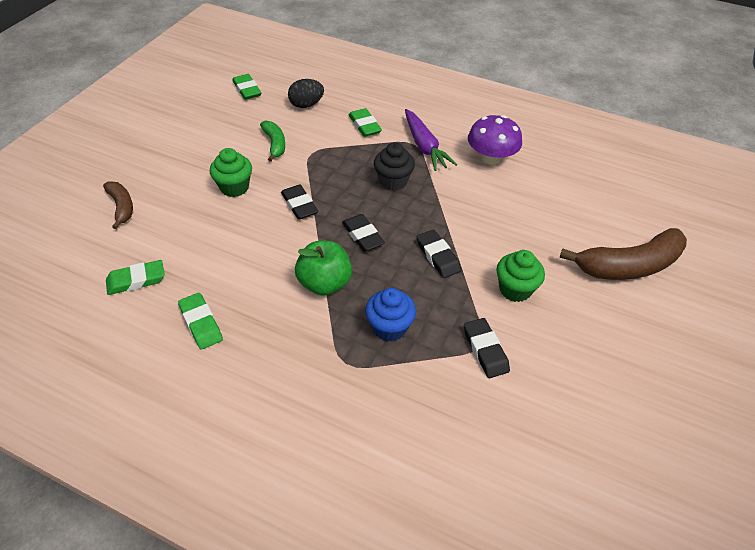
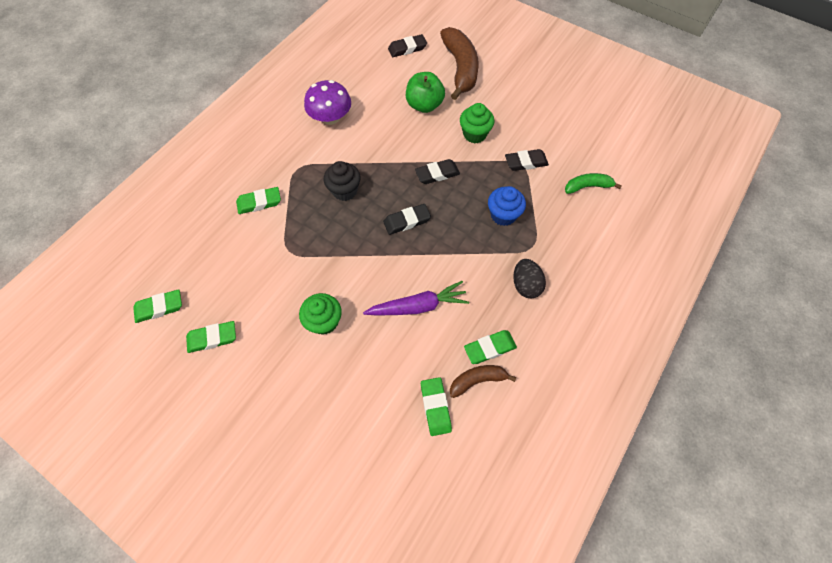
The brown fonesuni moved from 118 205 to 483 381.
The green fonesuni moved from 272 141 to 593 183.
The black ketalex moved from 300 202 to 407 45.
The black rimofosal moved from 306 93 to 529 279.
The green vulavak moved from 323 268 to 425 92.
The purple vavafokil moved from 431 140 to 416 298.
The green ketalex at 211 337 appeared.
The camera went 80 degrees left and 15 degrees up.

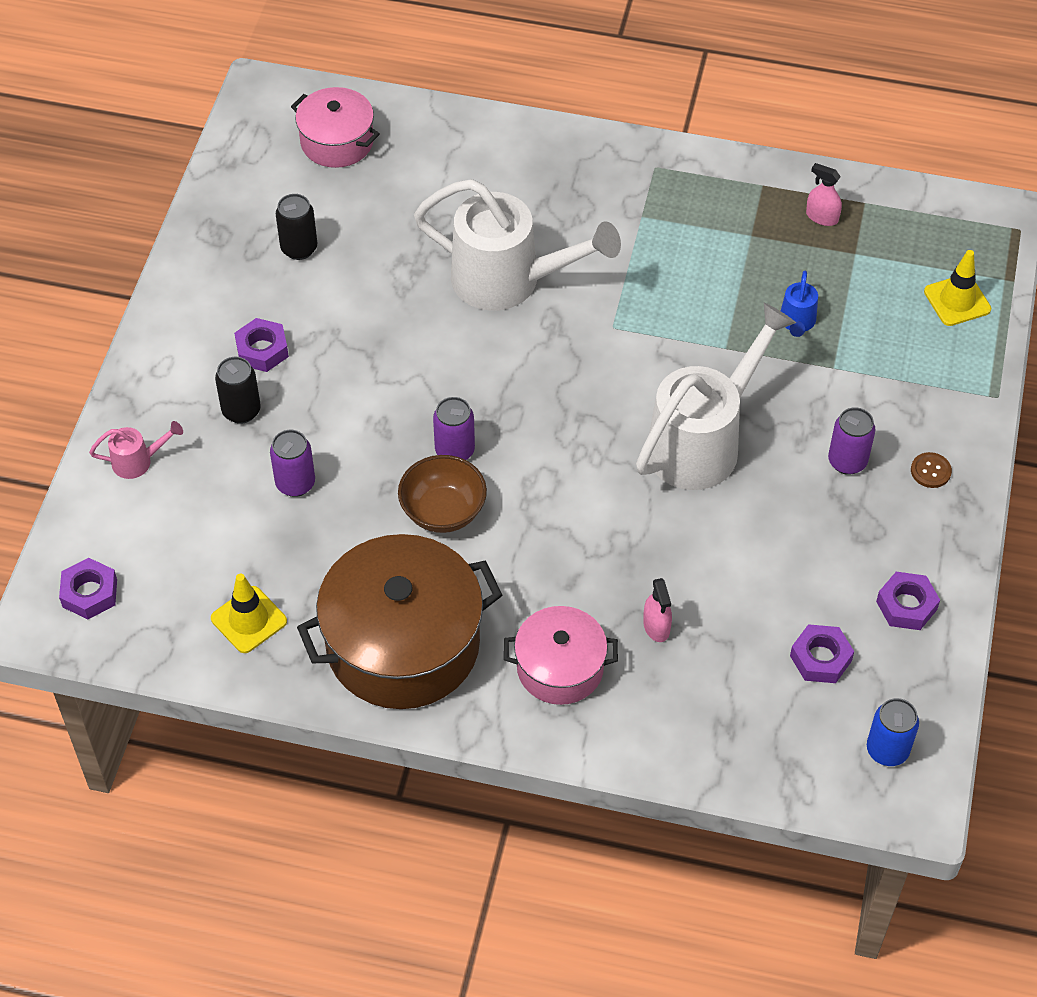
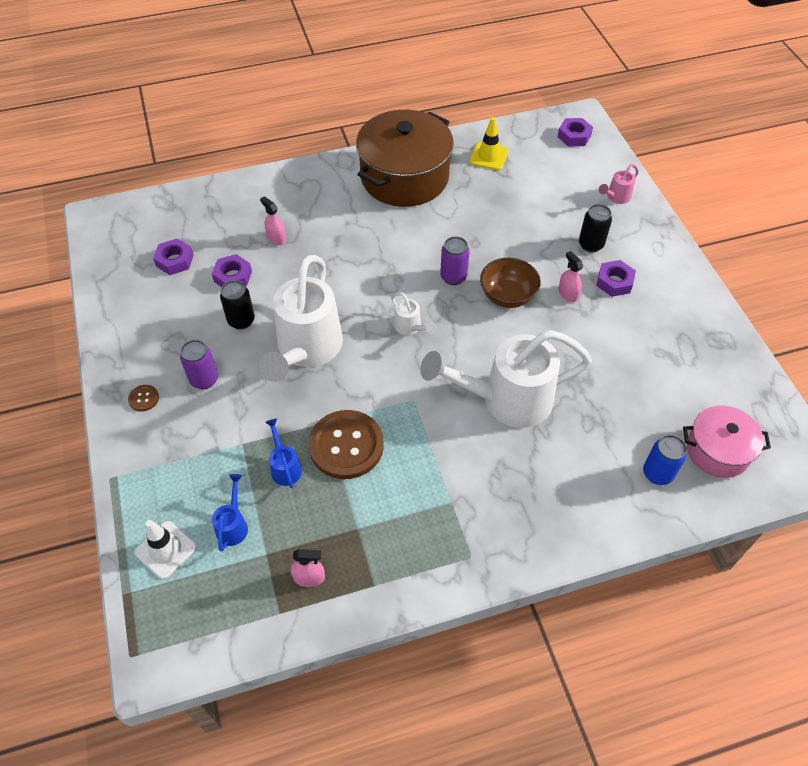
The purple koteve at 292 463 disappeared.
The black koteve moved from 296 227 to 237 304.
The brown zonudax moved from 442 494 to 510 283.
The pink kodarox at 561 655 disappeared.
The blue koteve moved from 893 732 to 665 460.
The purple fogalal moved from 908 601 to 232 270.
The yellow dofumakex at 957 288 became the white dofumakex at 165 549.
The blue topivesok at 230 513 appeared.
The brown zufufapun at 346 444 appeared.
The white topivesok at 413 313 appeared.
The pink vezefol at 571 276 appeared.
The camera went 150 degrees right and 0 degrees up.

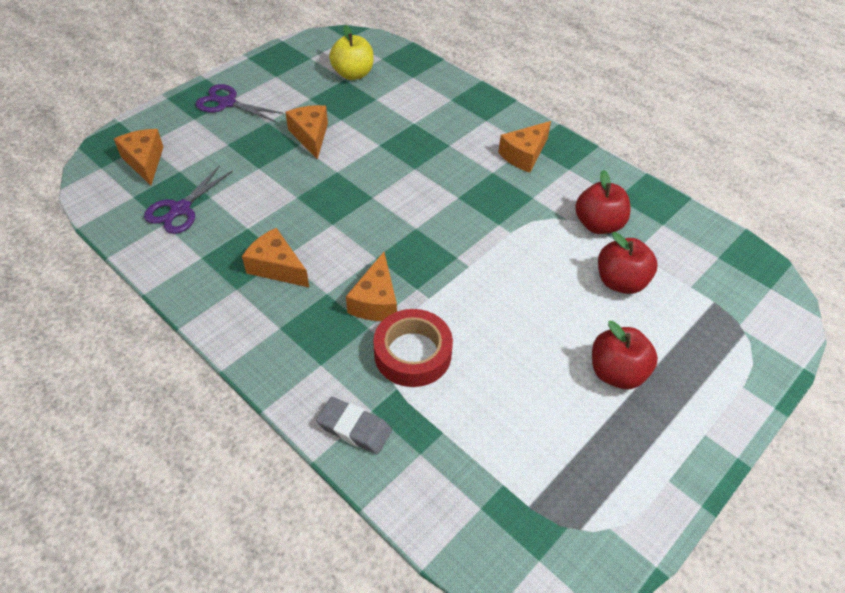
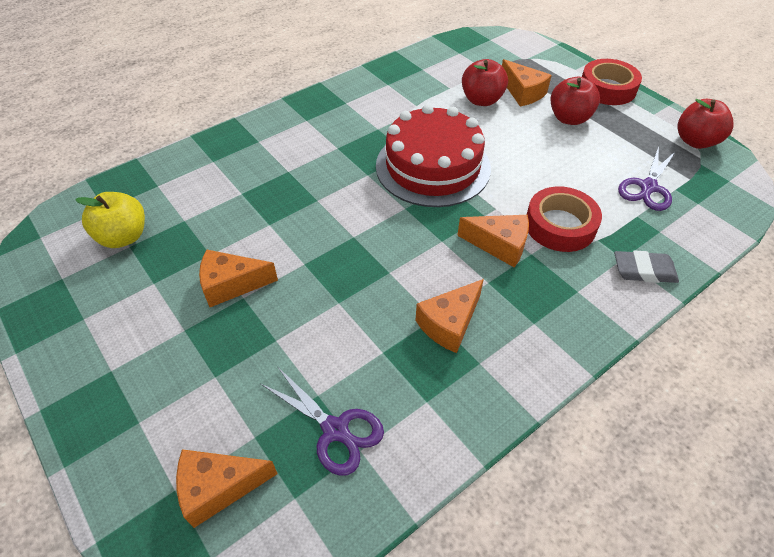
The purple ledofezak moved from 239 103 to 647 178.
The grey ketalex at 354 425 turned 60 degrees clockwise.
The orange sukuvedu moved from 524 147 to 527 83.
The red vulavak moved from 602 202 to 705 124.
The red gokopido at 433 155 appeared.
The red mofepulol at 612 82 appeared.
The camera went 80 degrees left and 0 degrees up.

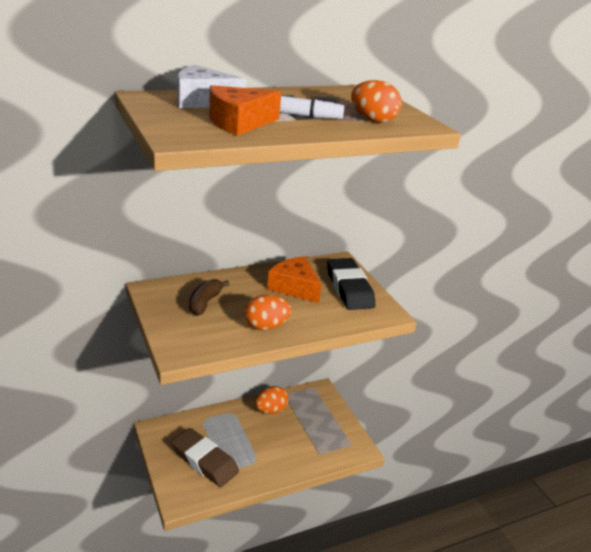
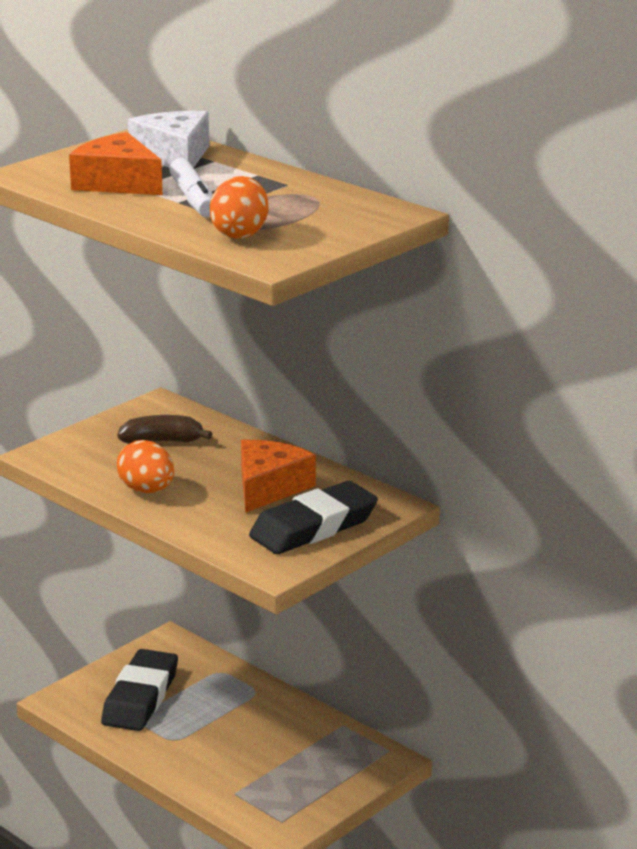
The brown ketalex at 205 457 became the black ketalex at 139 690.
The orange rimofosal at 272 400 disappeared.
The camera went 70 degrees right and 5 degrees down.

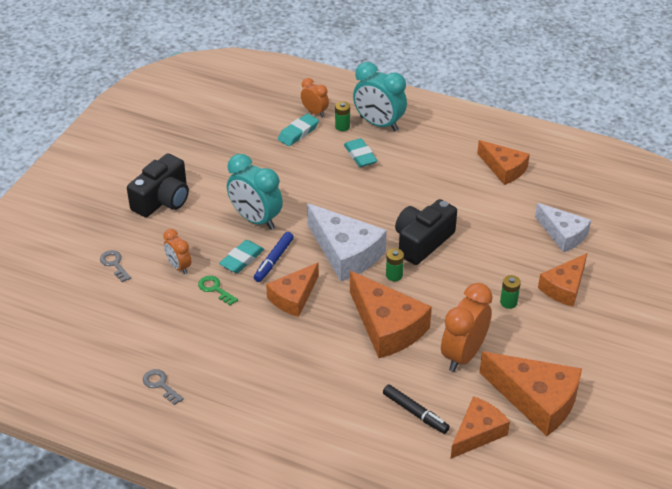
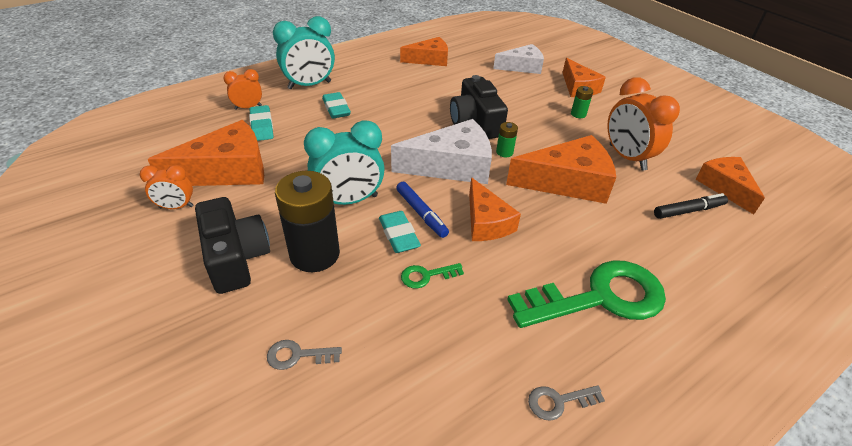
The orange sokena moved from 177 251 to 166 187.
The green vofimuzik at 342 116 disappeared.
The turquoise ketalex at 361 152 turned 60 degrees clockwise.
The orange sukuvedu moved from 530 393 to 206 153.
The black vofimuzik at 307 221 appeared.
The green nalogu at 586 294 appeared.
The camera went 60 degrees left and 0 degrees up.

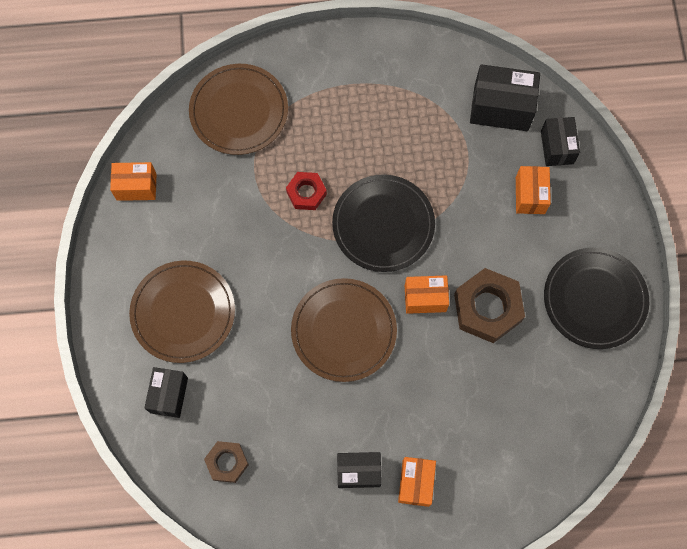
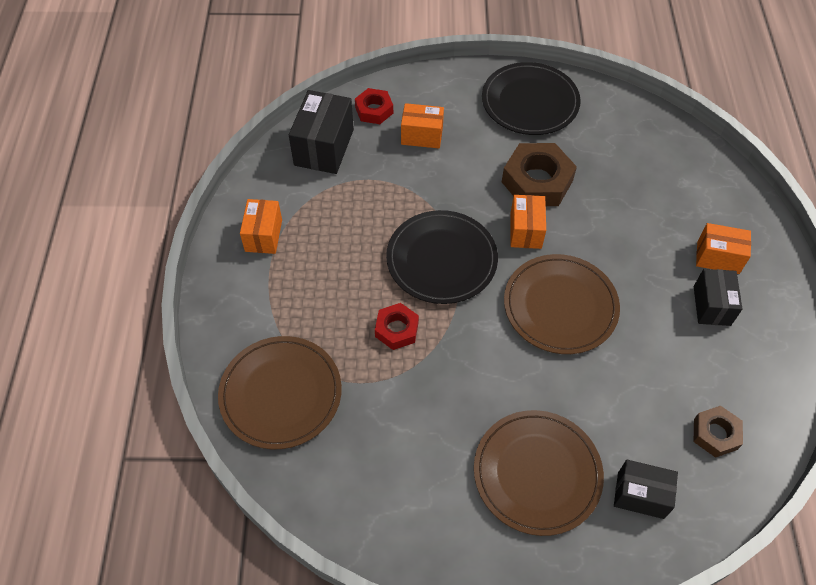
The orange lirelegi moved from 133 181 to 261 226.
The black lirelegi at 560 141 was replaced by the red fogalal at 374 106.
The camera went 85 degrees left and 15 degrees down.

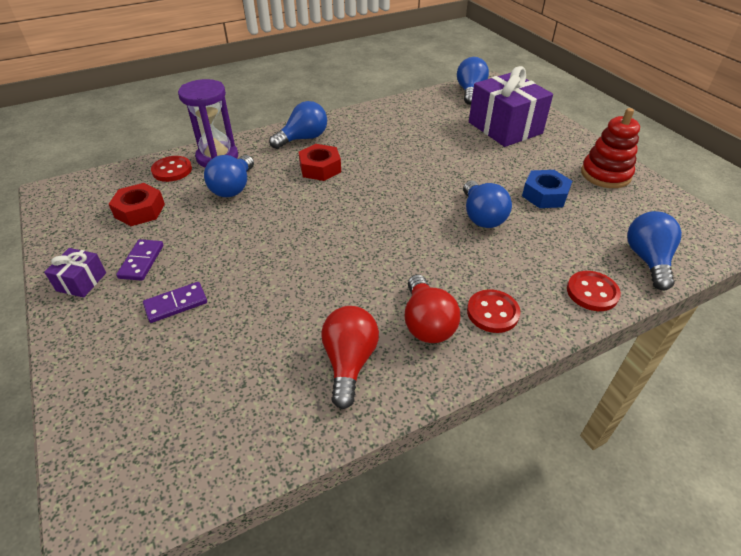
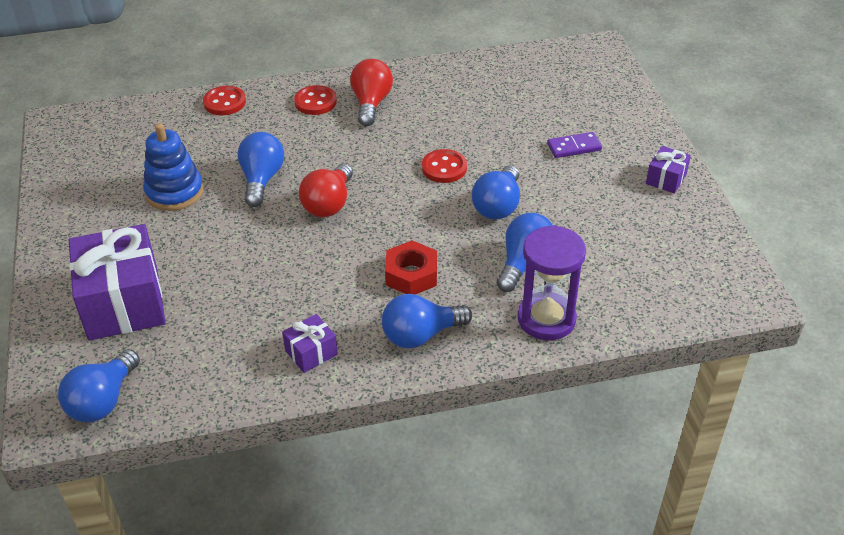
The red fogalal at 137 204 disappeared.
The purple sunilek at 140 260 disappeared.
The red zufufapun moved from 171 169 to 444 166.
The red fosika moved from 350 357 to 326 190.
The blue fogalal at 547 189 was replaced by the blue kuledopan at 173 167.
The red kuledopan at 610 148 disappeared.
The blue fosika moved from 654 251 to 496 192.
The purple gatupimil at 310 343 appeared.
The camera went 165 degrees left and 0 degrees up.

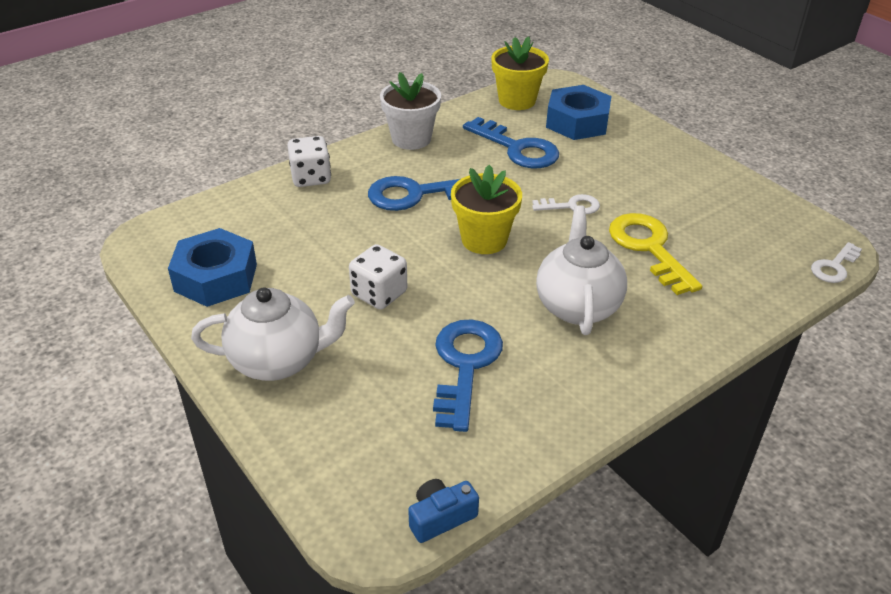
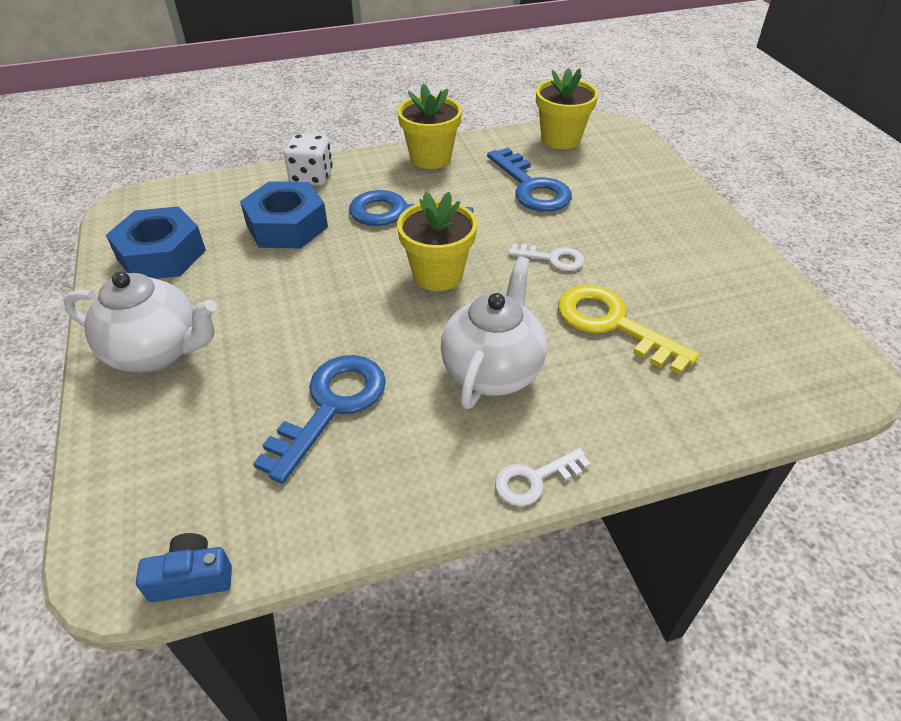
The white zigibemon at 378 277 disappeared.
The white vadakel at 410 111 became the yellow vadakel at 429 126.
The blue fogalal moved from 578 112 to 284 214.
The yellow nalogu at 655 254 turned 45 degrees counterclockwise.
The white nalogu moved from 836 262 to 543 477.
The camera went 20 degrees right and 5 degrees up.

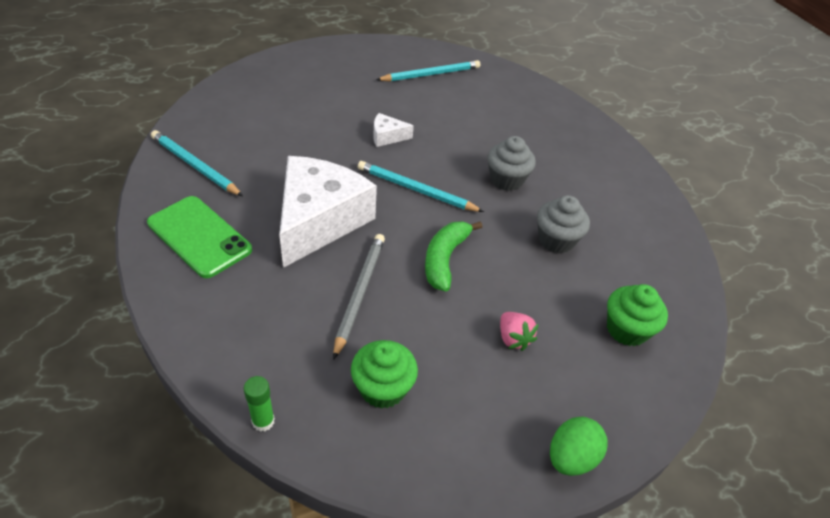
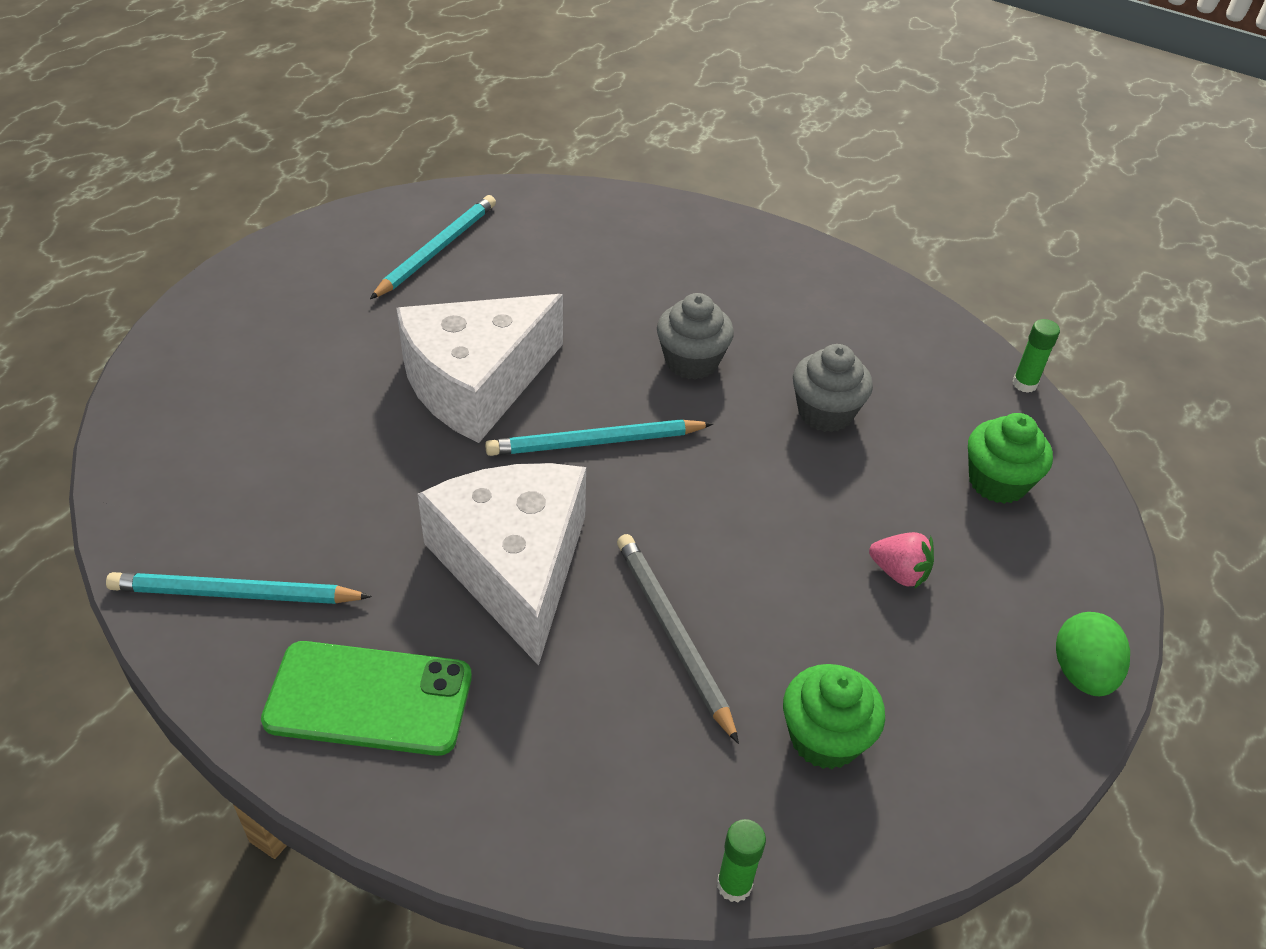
The white sukuvedu at 393 130 changed to 2.41 times the size.
The green fonesuni at 453 256 disappeared.
The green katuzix at 1036 356 appeared.
The camera went 35 degrees left and 0 degrees up.

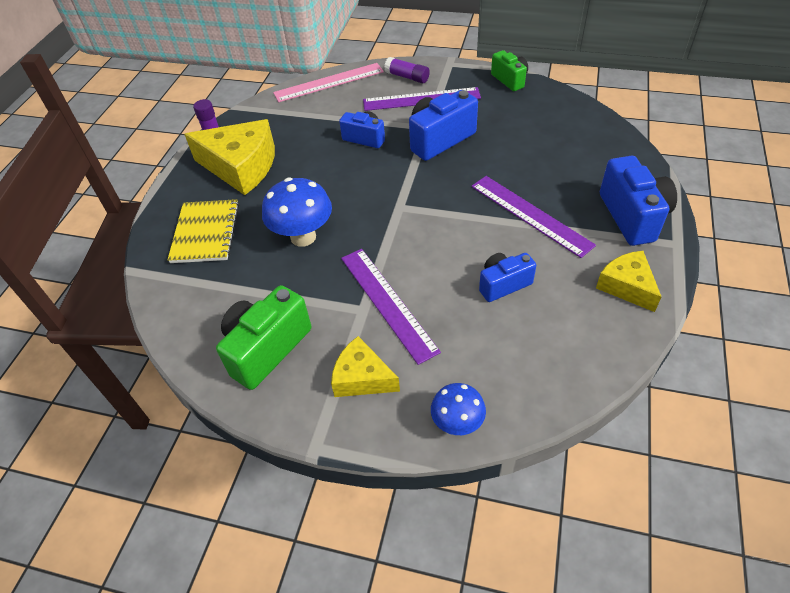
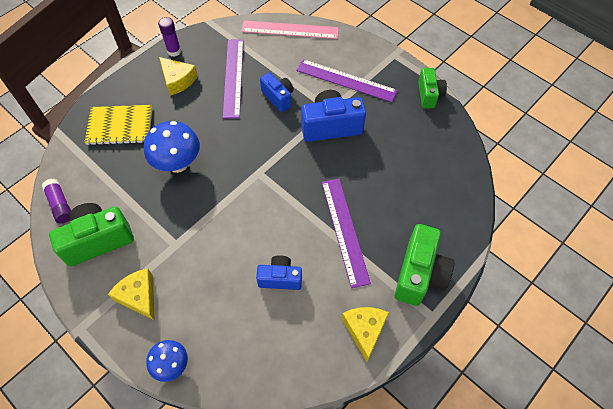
The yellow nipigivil at 203 231 turned 60 degrees clockwise.
The yellow sukuvedu at 229 157 changed to 0.58 times the size.
The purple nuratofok moved from 391 307 to 233 78.
The purple katuzix moved from 407 70 to 56 201.
The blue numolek at 638 201 became the green numolek at 424 265.
The camera went 25 degrees right and 10 degrees up.

